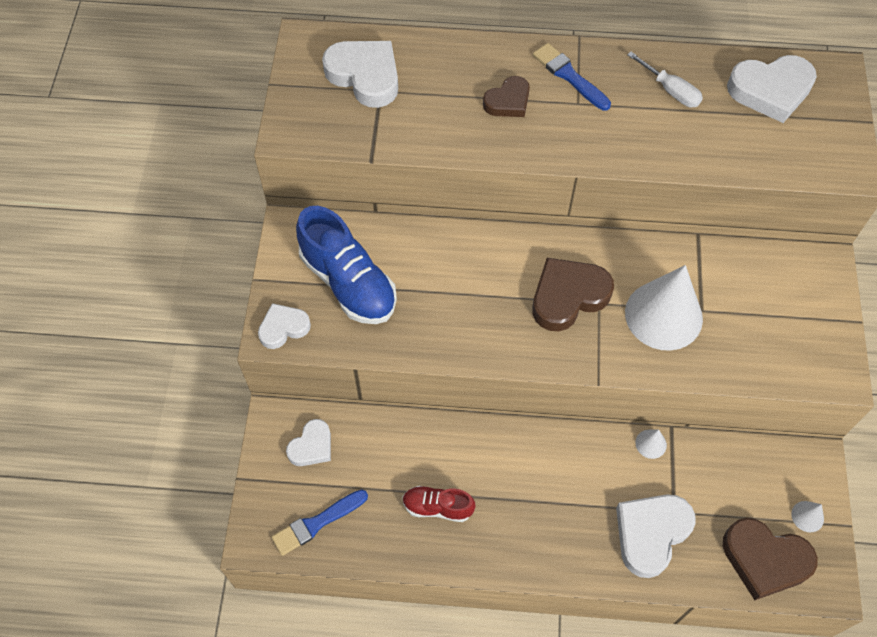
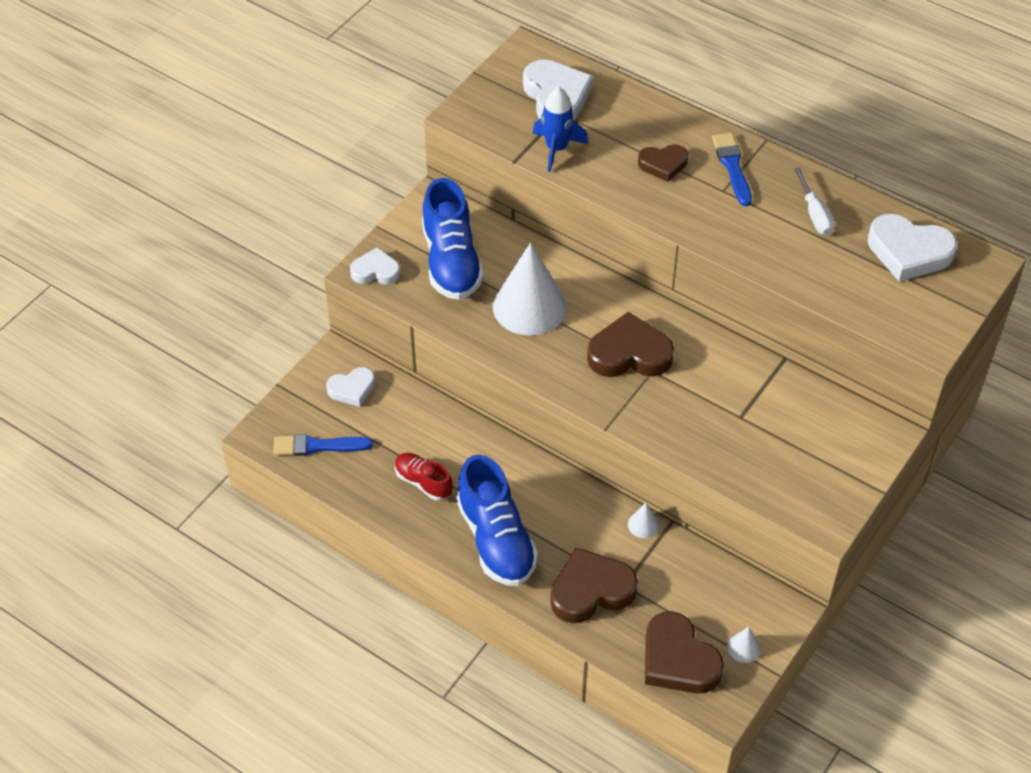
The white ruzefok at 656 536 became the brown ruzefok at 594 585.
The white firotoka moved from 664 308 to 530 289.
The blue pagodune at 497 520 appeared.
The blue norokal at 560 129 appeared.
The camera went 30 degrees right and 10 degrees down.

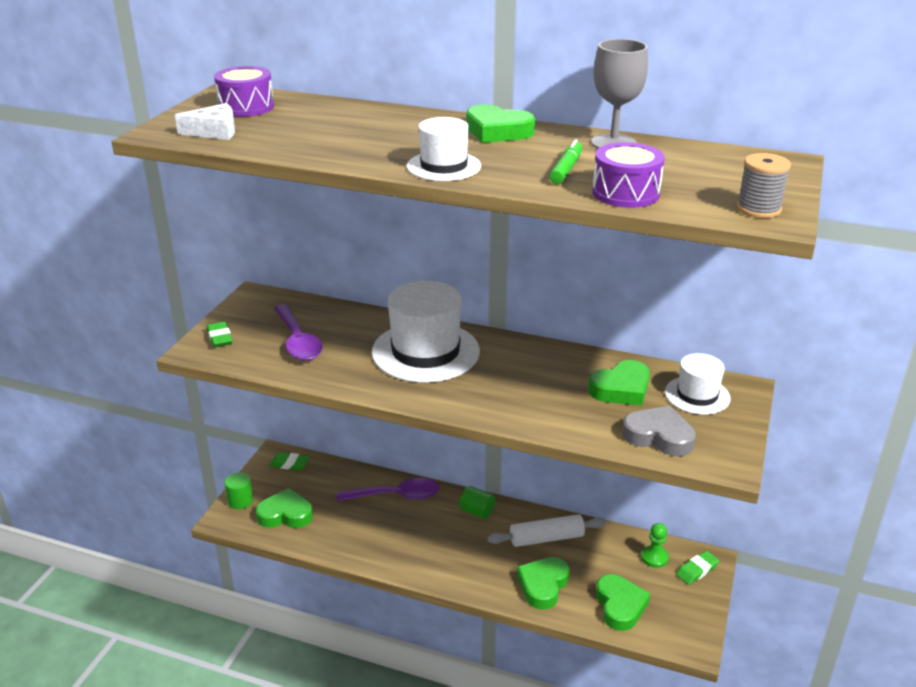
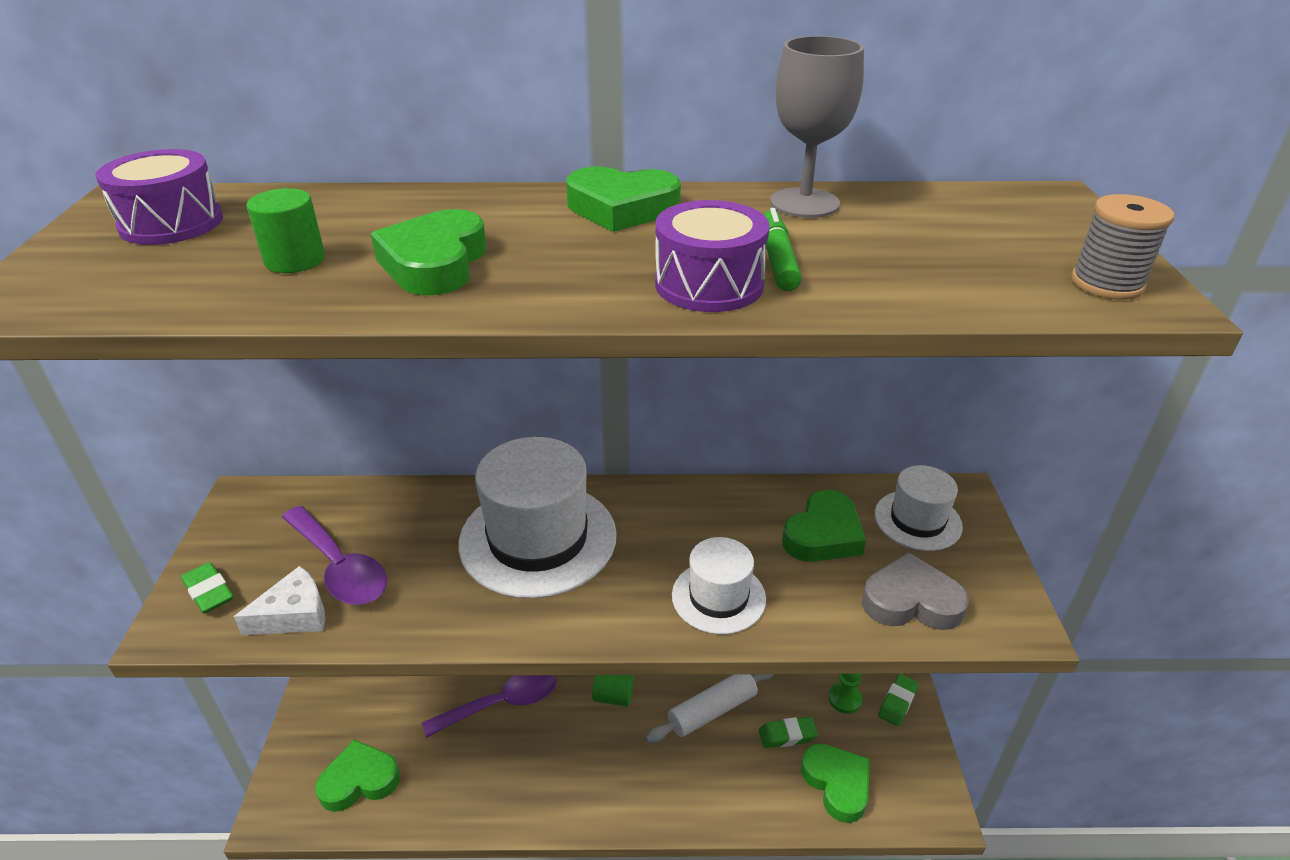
The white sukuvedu moved from 205 121 to 279 600.
The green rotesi moved from 239 491 to 286 230.
The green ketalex moved from 290 461 to 788 732.
The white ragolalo moved from 444 149 to 719 585.
The green ruzefok moved from 543 583 to 429 252.
The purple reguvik moved from 628 175 to 712 256.
The camera went 20 degrees left and 5 degrees up.

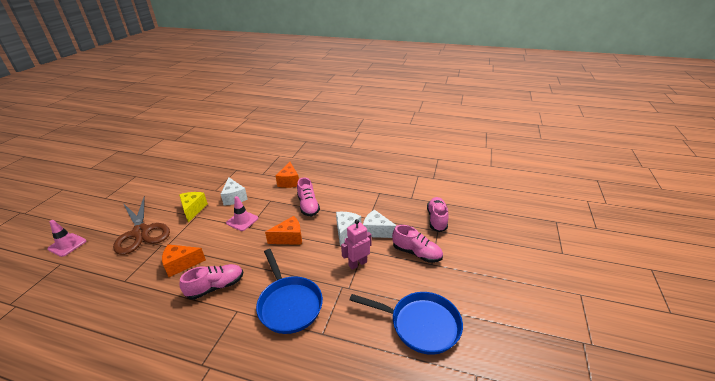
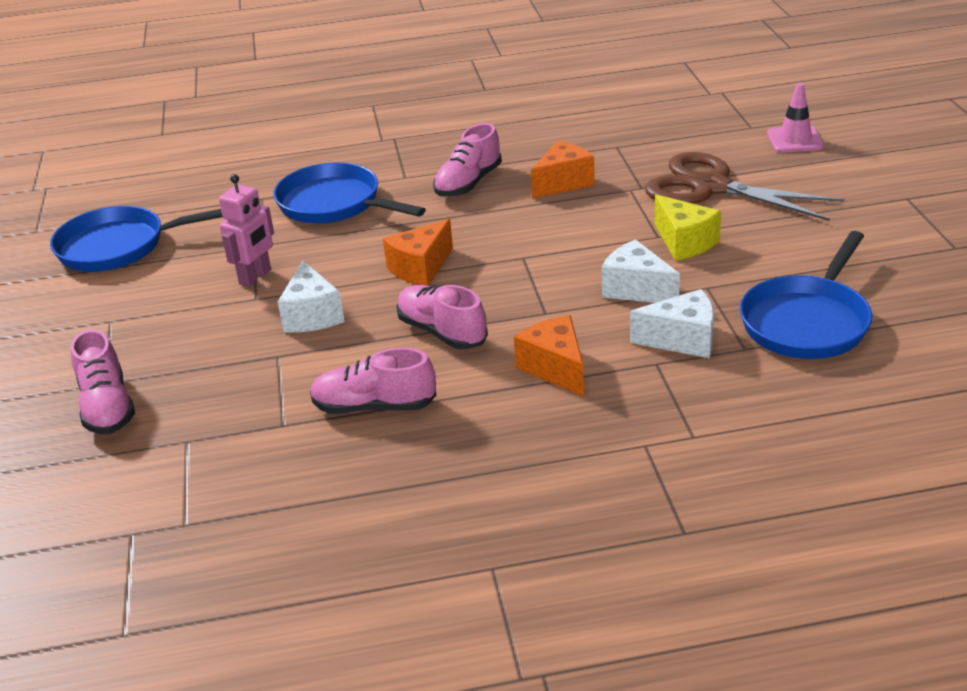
The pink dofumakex at 242 213 disappeared.
The white sukuvedu moved from 380 223 to 672 323.
The pink pagodune moved from 417 244 to 373 380.
The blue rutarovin at 806 295 appeared.
The camera went 155 degrees right and 0 degrees up.

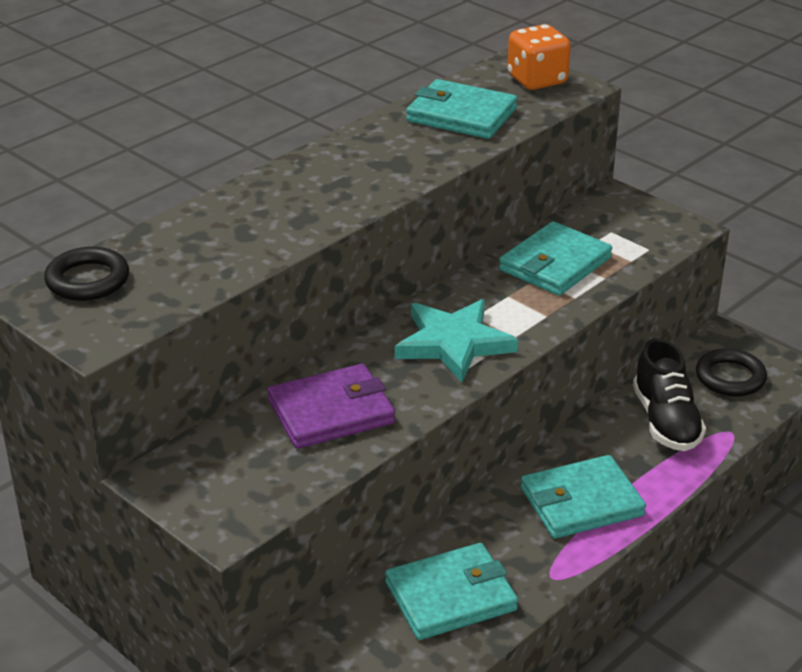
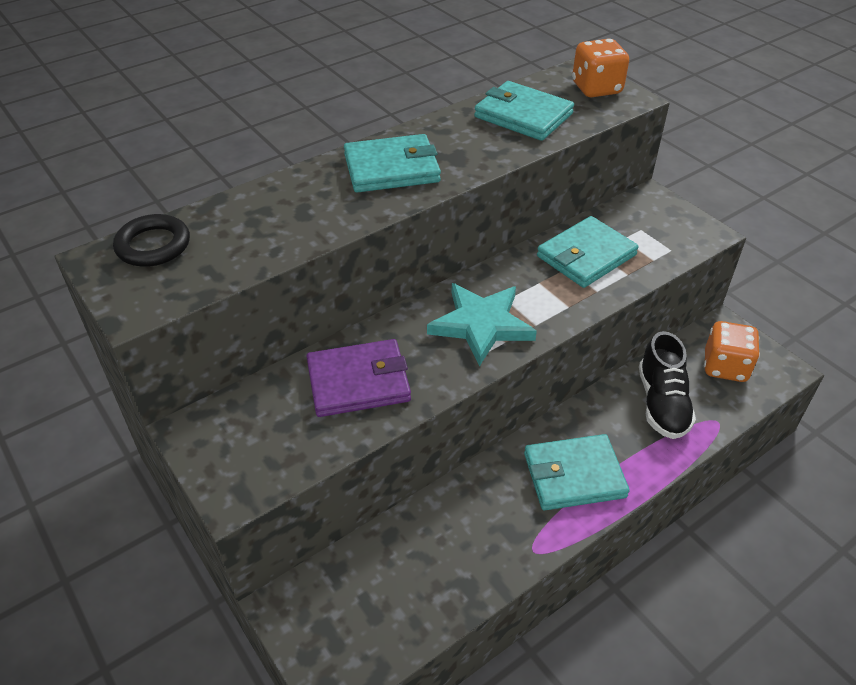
The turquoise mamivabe moved from 451 591 to 392 163.
The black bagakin at 731 372 was replaced by the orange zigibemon at 732 351.
The camera went 10 degrees right and 10 degrees up.

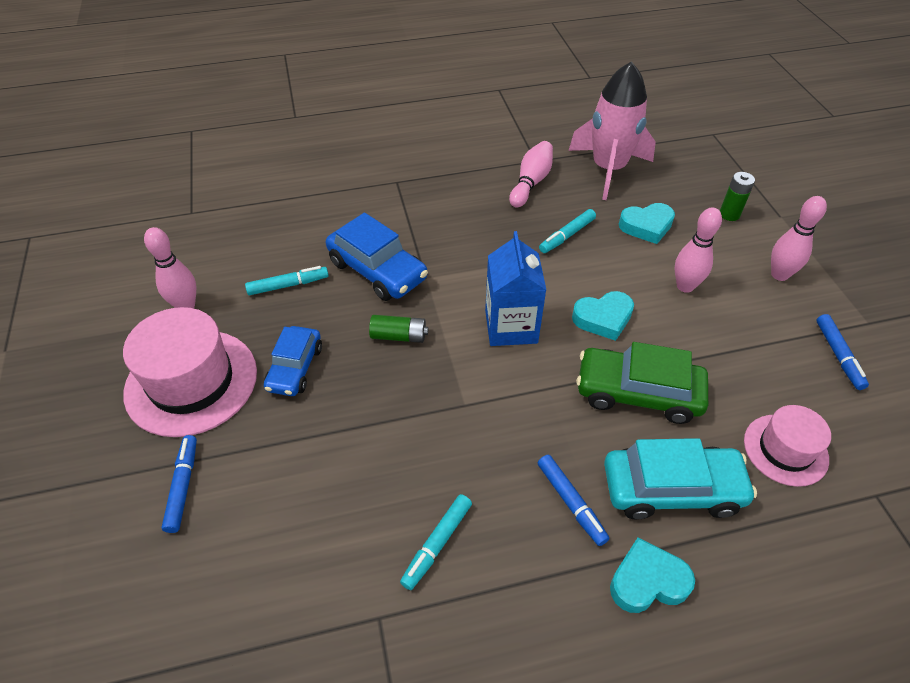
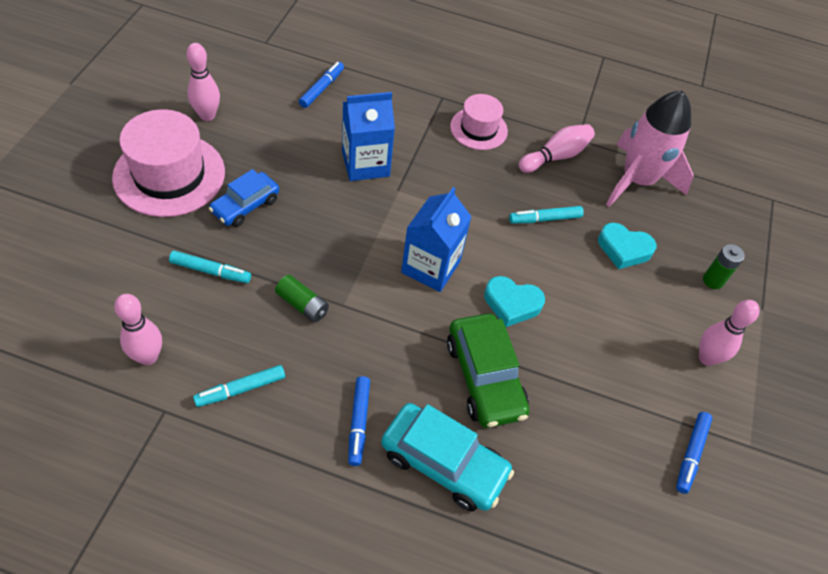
The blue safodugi moved from 179 484 to 321 85.
The turquoise safodugi moved from 287 280 to 210 267.
The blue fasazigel at 377 257 was replaced by the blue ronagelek at 368 136.
The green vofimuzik moved from 398 329 to 302 298.
The green fasazigel at 642 383 turned 150 degrees counterclockwise.
The turquoise ruzefok at 652 575 disappeared.
The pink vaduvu moved from 698 250 to 138 329.
The pink ragolalo moved from 787 446 to 479 122.
The camera went 25 degrees right and 5 degrees up.

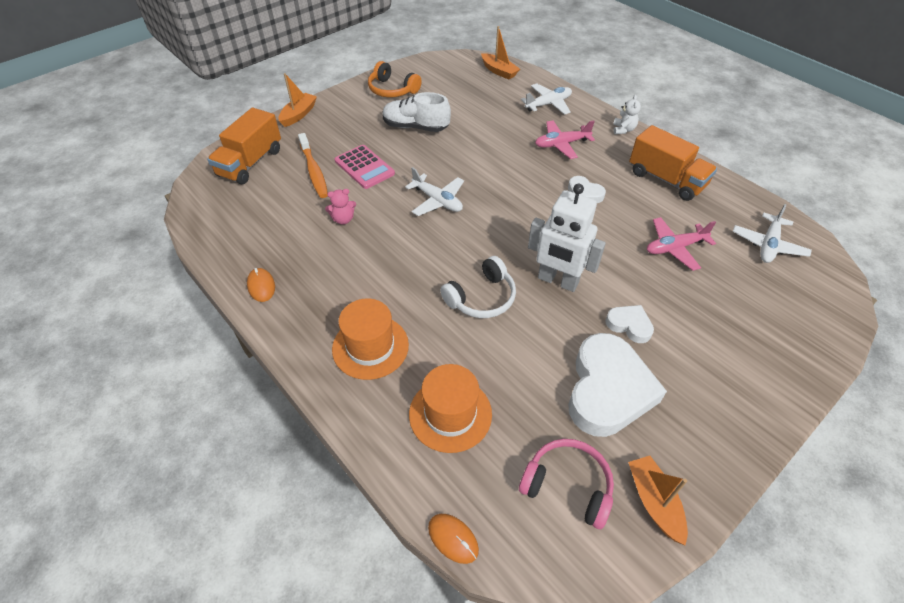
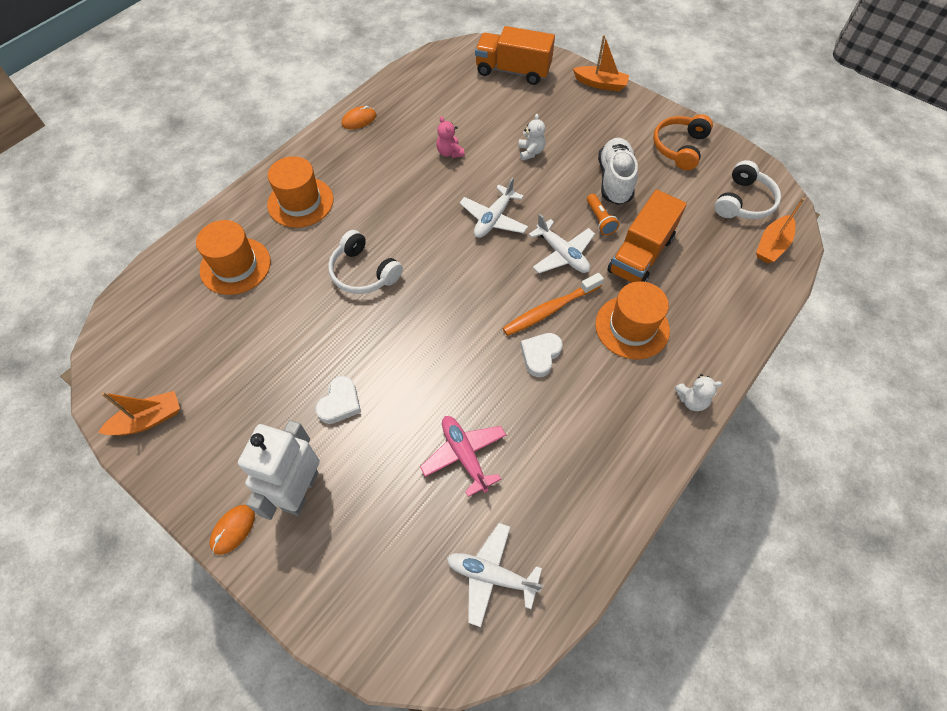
The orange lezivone moved from 313 165 to 553 304.
The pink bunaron at 364 167 was replaced by the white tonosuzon at 531 137.
The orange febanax moved from 453 539 to 232 530.
The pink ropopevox at 566 484 disappeared.
The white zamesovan moved from 546 99 to 561 243.
The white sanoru moved from 567 238 to 279 470.
The pink zamesovan at 565 139 was replaced by the orange ragolalo at 632 320.
The white ruzefok at 617 385 disappeared.
The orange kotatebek moved from 673 163 to 647 236.
The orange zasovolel at 603 214 appeared.
The white ropopevox at 748 189 appeared.
The camera went 80 degrees right and 10 degrees up.

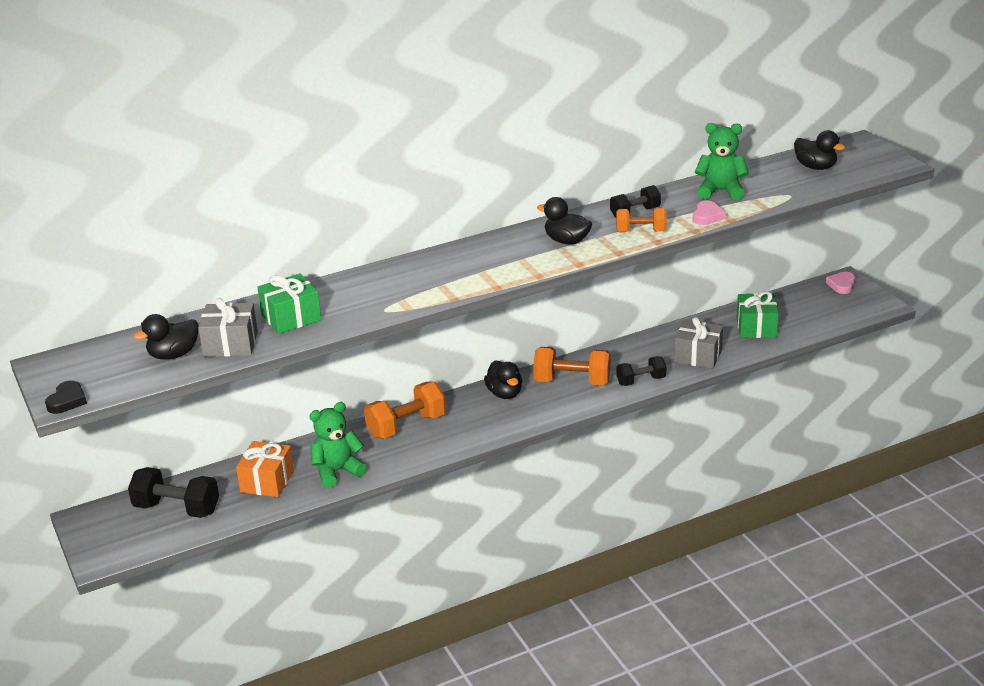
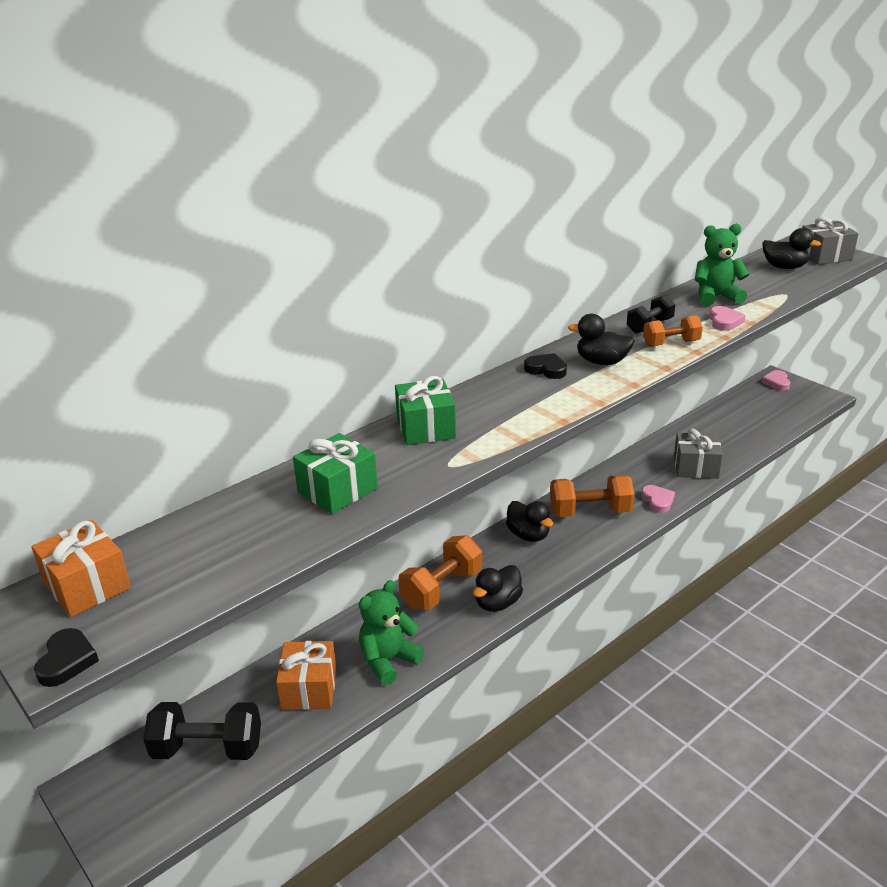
The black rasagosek moved from 166 337 to 498 588.
The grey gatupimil moved from 228 327 to 830 241.
The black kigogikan at 641 371 was replaced by the pink ruzefok at 658 499.
The green gatupimil moved from 758 314 to 425 410.
The orange gatupimil at 81 568 appeared.
The black ruzefok at 545 366 appeared.
The camera went 15 degrees left and 0 degrees up.

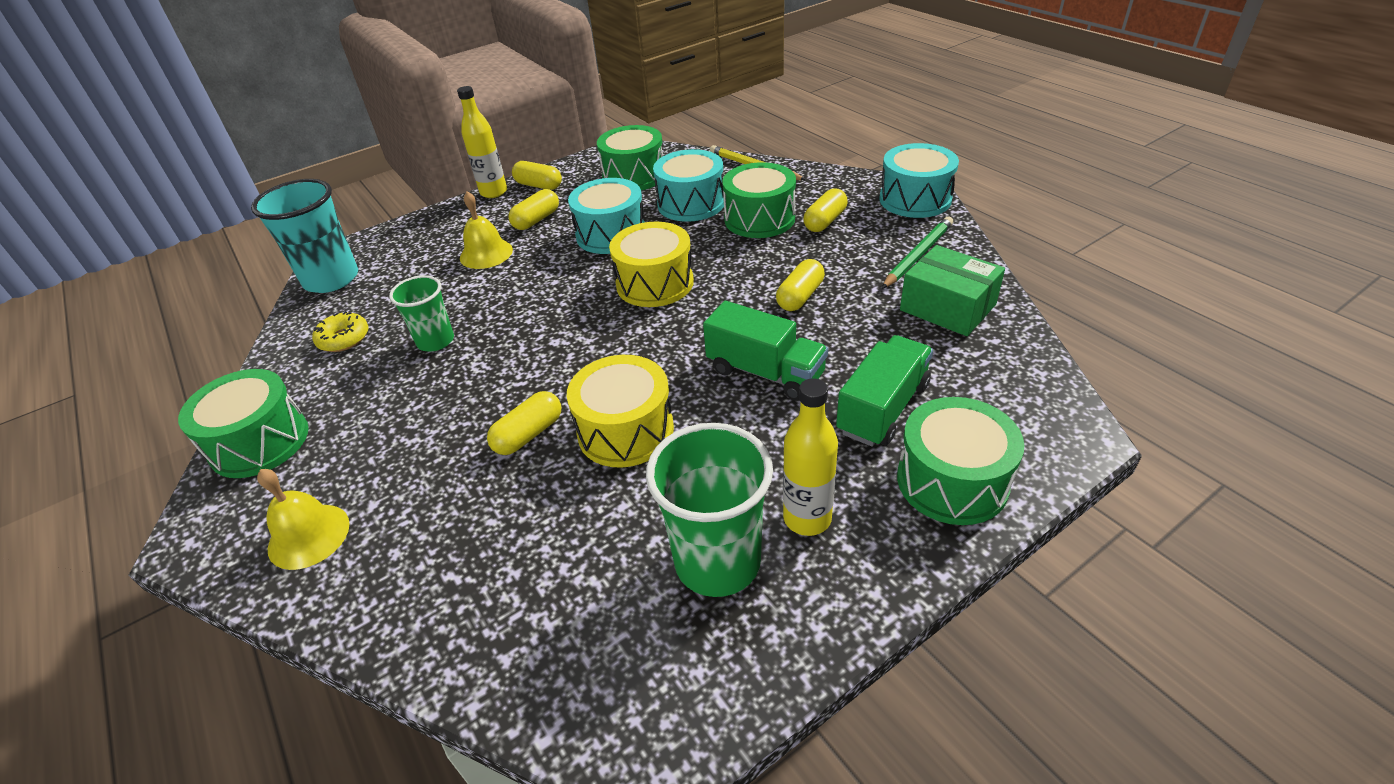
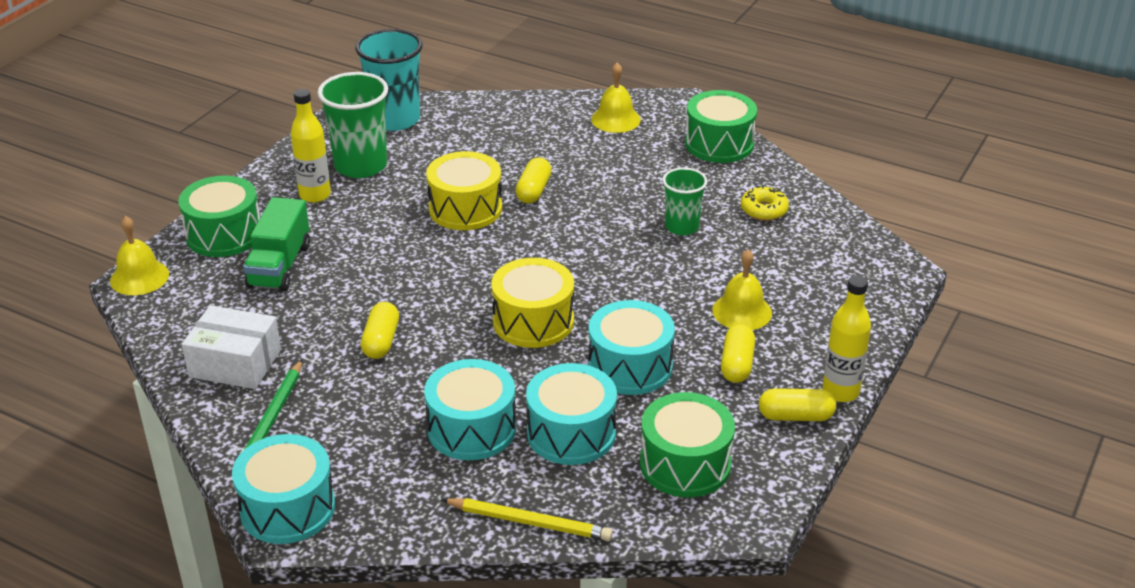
The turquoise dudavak moved from 304 236 to 389 80.
The green kotatebek at 765 351 disappeared.
The green reguvik at 759 200 became the turquoise reguvik at 470 409.
The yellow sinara at 825 210 disappeared.
The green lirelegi at 952 290 became the white lirelegi at 231 347.
The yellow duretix at 139 255 appeared.
The camera went 150 degrees right and 5 degrees down.

